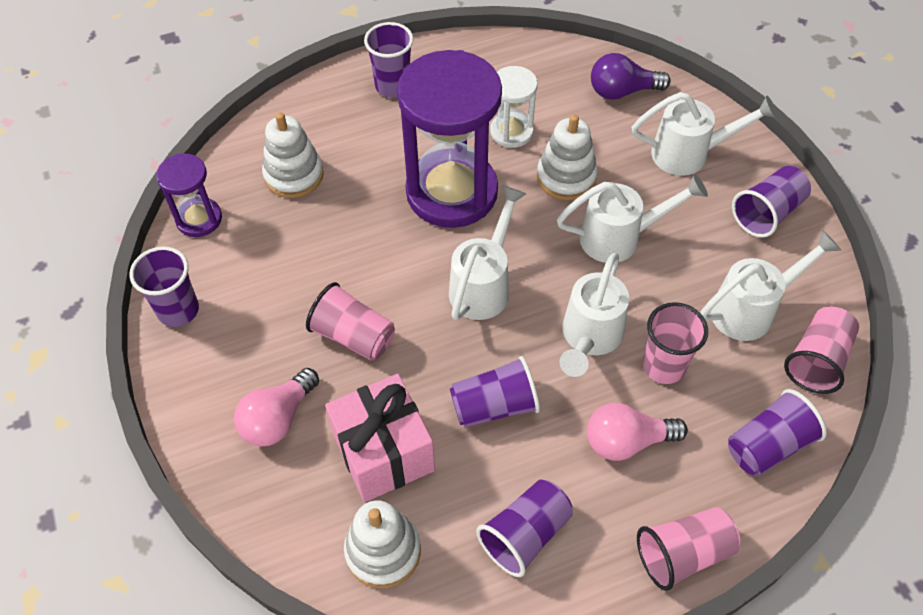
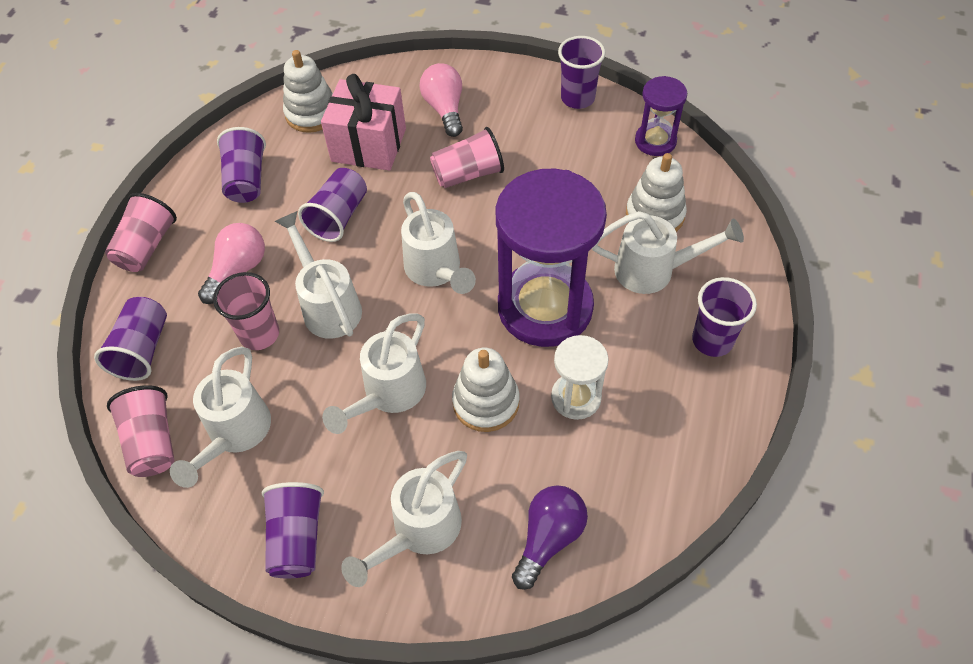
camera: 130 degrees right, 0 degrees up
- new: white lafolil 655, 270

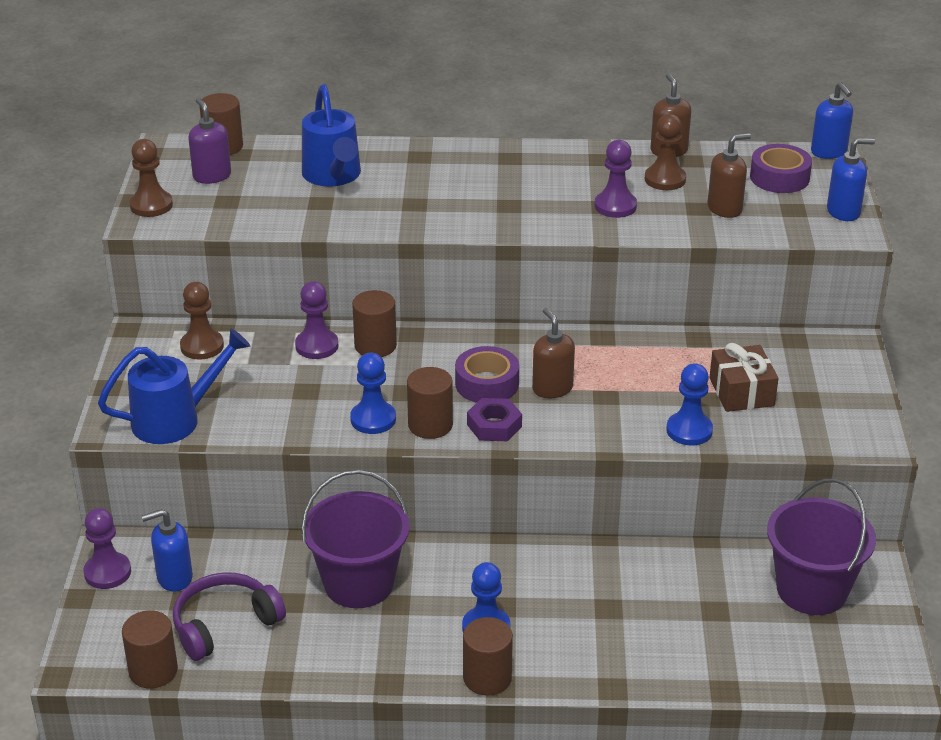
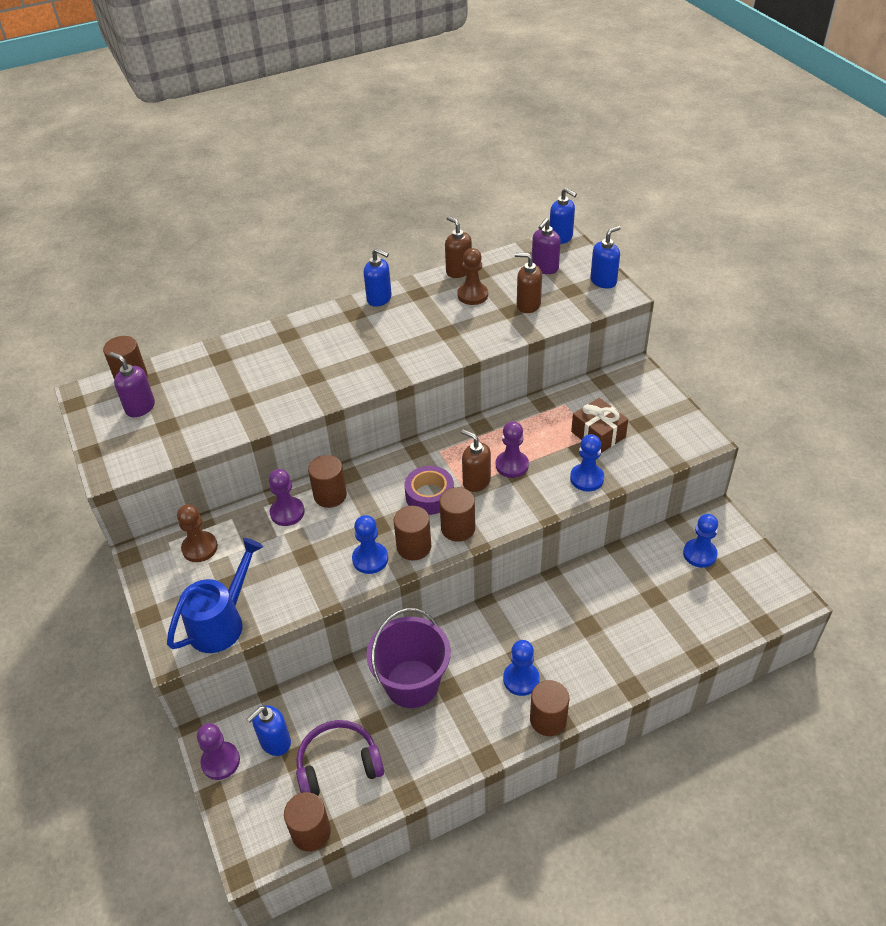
camera: 25 degrees left, 10 degrees up
- gone: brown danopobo 151, 205
- rotated: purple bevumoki 224, 624 = 338, 765 45 degrees clockwise
- gone: blue lafolil 333, 176
- swapped: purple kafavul 494, 425 to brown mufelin 458, 528
- shifted: purple danopobo 615, 206 to 512, 465
- rotated: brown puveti 725, 209 = 528, 305 105 degrees counterclockwise
- swapped: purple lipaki 779, 177 to purple puveti 544, 268
- swapped: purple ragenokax 811, 590 to blue danopobo 699, 554
- new: blue puveti 379, 299

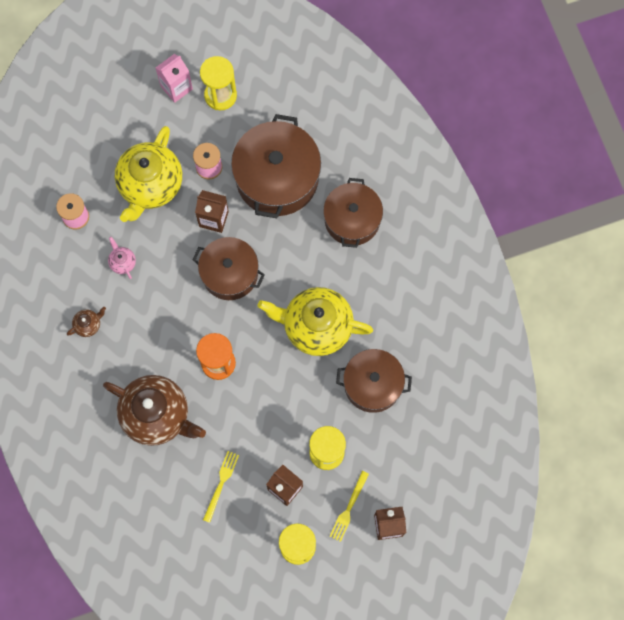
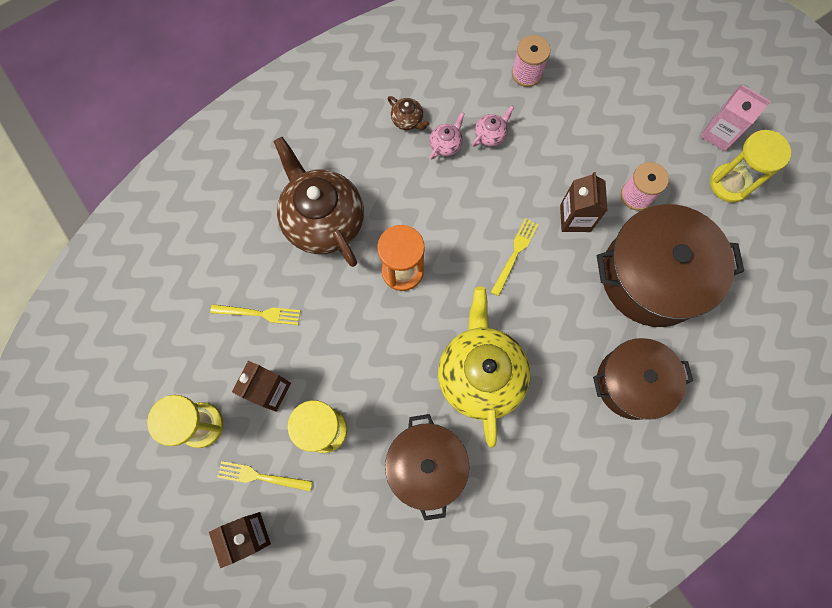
camera: 75 degrees right, 0 degrees up
- rotated: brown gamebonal 157, 415 = 323, 221 135 degrees clockwise
- gone: yellow gamebonal 150, 185
- swapped: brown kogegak 230, 273 to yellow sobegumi 514, 254
- new: pink gamebonal 446, 144

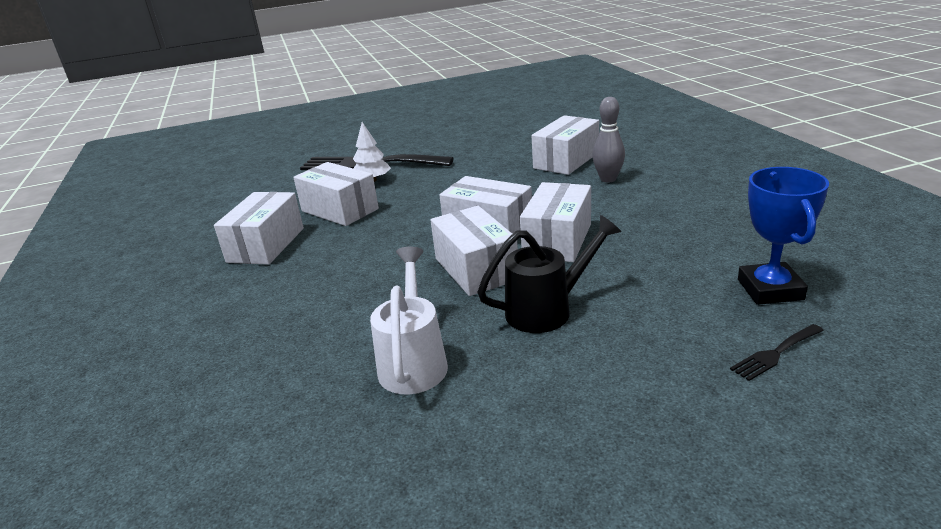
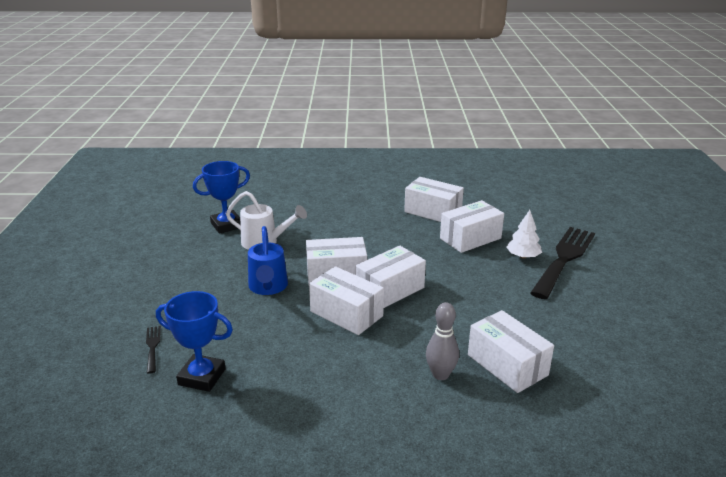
camera: 105 degrees right, 0 degrees up
- repainted: black lafolil 547, 310 to blue lafolil 268, 287
- new: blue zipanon 226, 225

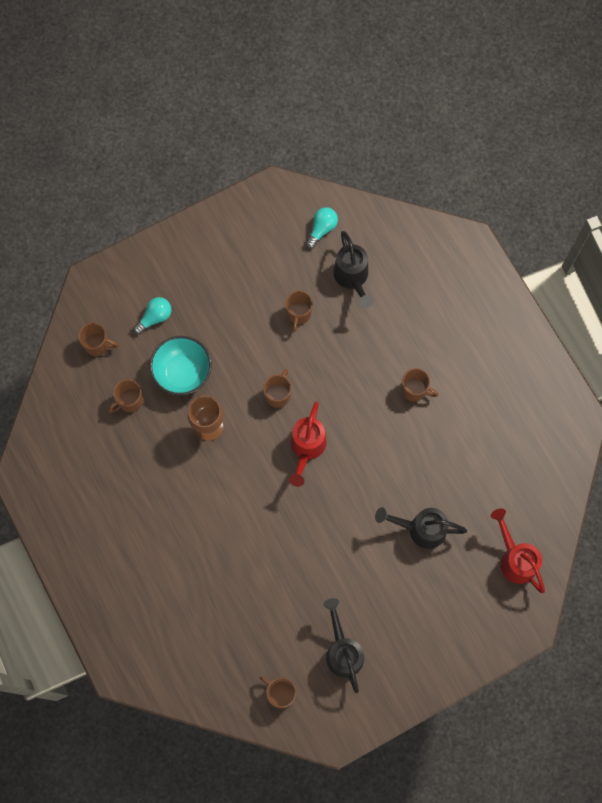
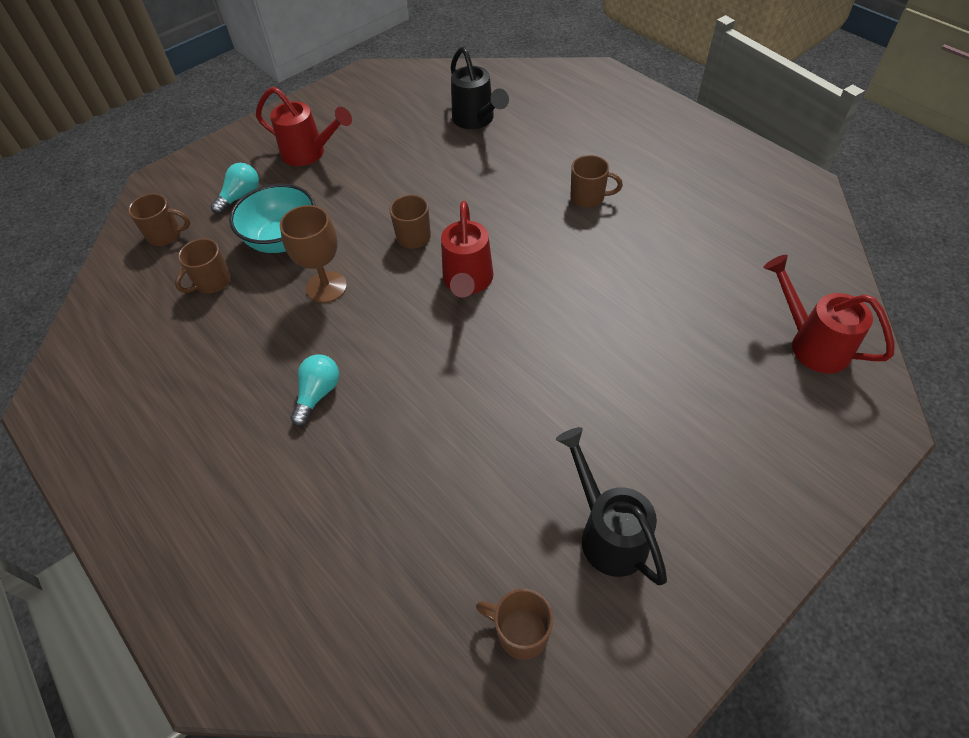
camera: 10 degrees left, 20 degrees down
- gone: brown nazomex 298, 314
- shifted: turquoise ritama 322, 229 to 318, 394
- gone: black lafolil 420, 529
- new: red lafolil 310, 154

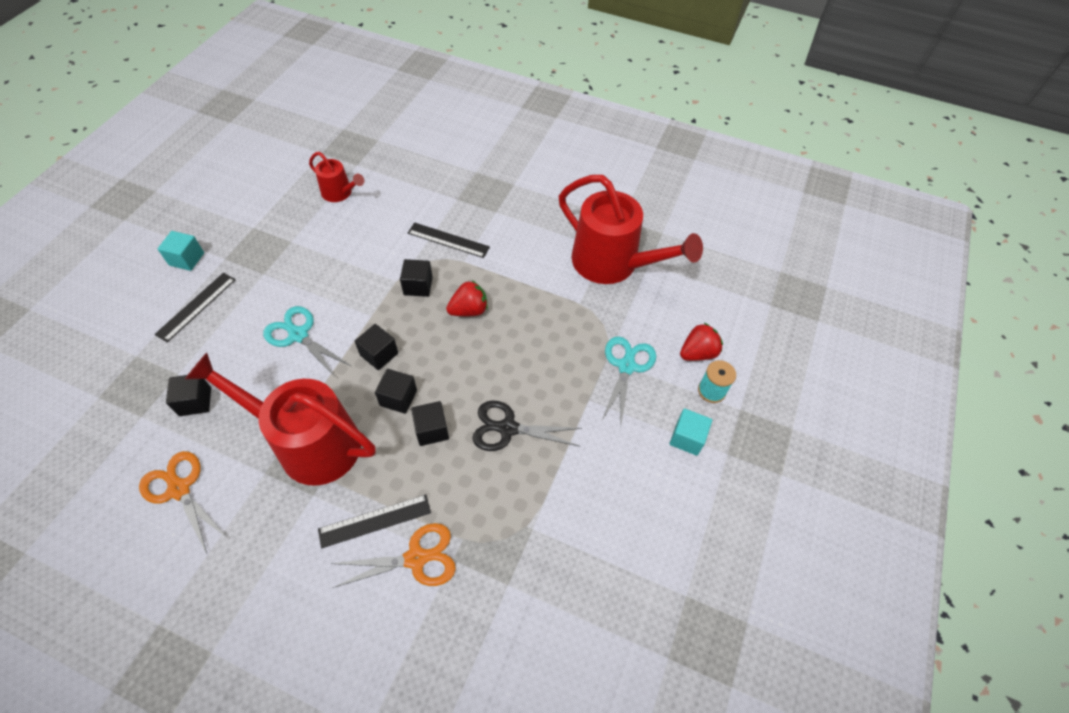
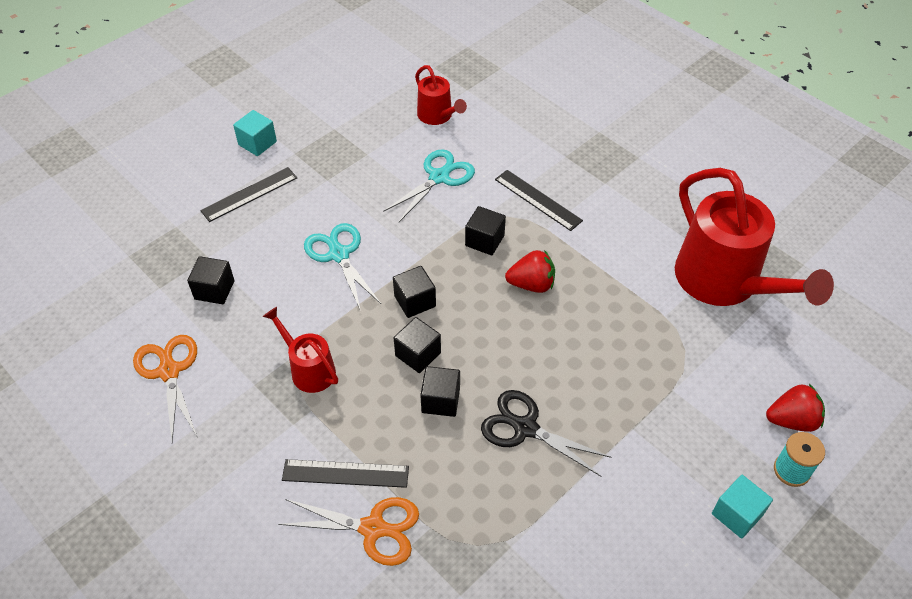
camera: 25 degrees right, 5 degrees down
- scaled: red lafolil 309, 443 = 309, 369 x0.49
- shifted: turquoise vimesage 626, 366 to 439, 177

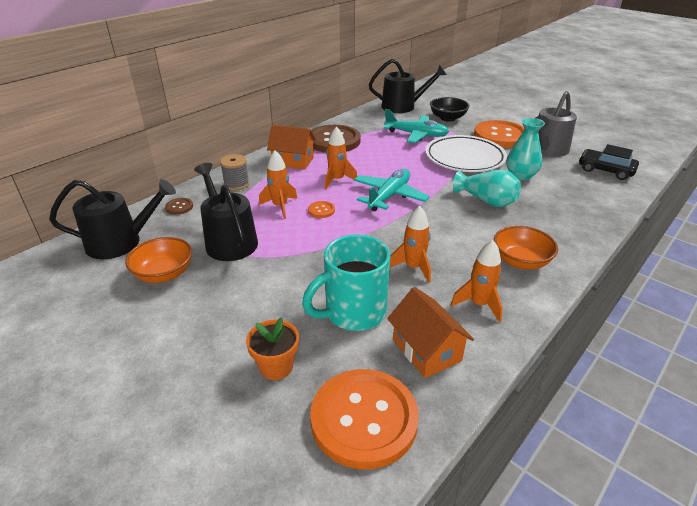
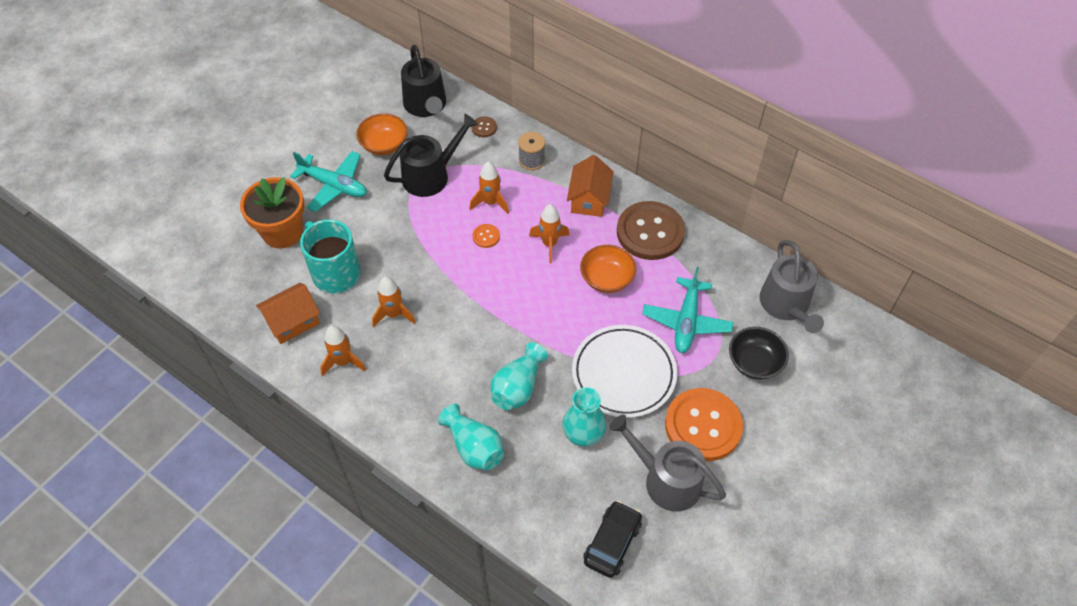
camera: 85 degrees right, 20 degrees up
- scaled: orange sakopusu 276, 366 = 282, 232 x1.71
- gone: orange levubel 364, 419
- shifted: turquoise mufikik 389, 196 to 334, 186
- repainted: black lafolil 402, 106 to grey lafolil 786, 305
- shifted: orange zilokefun 520, 261 to 607, 279
- new: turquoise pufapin 474, 447

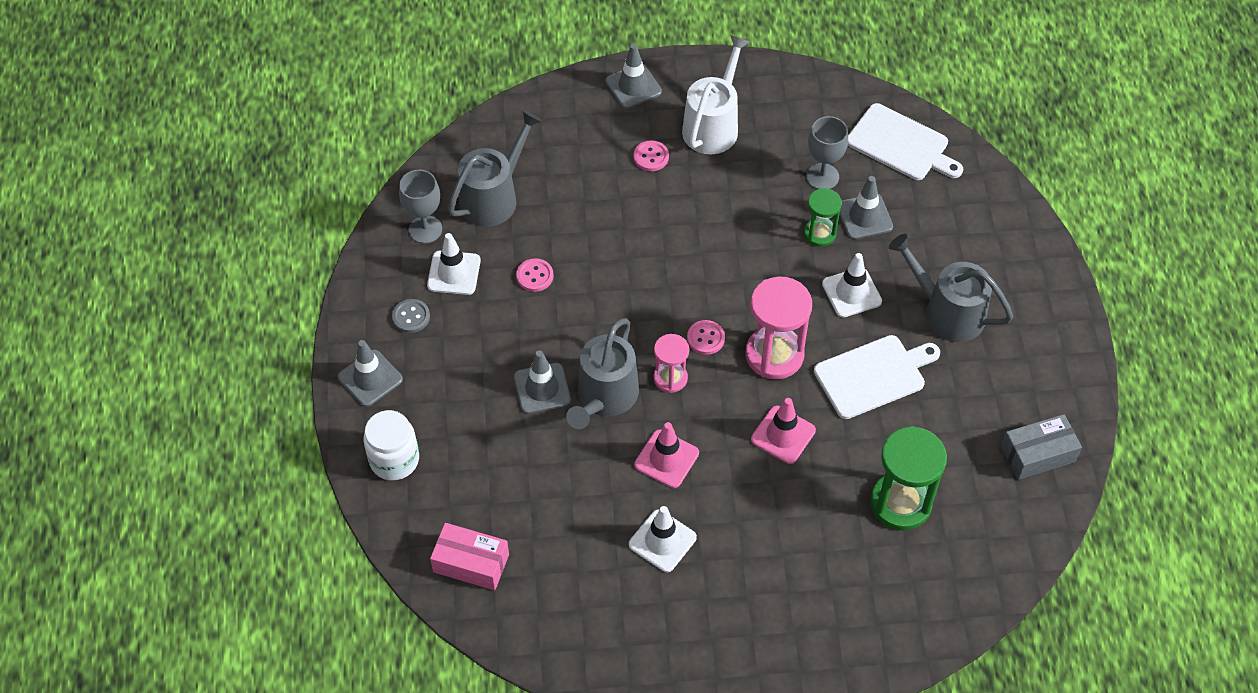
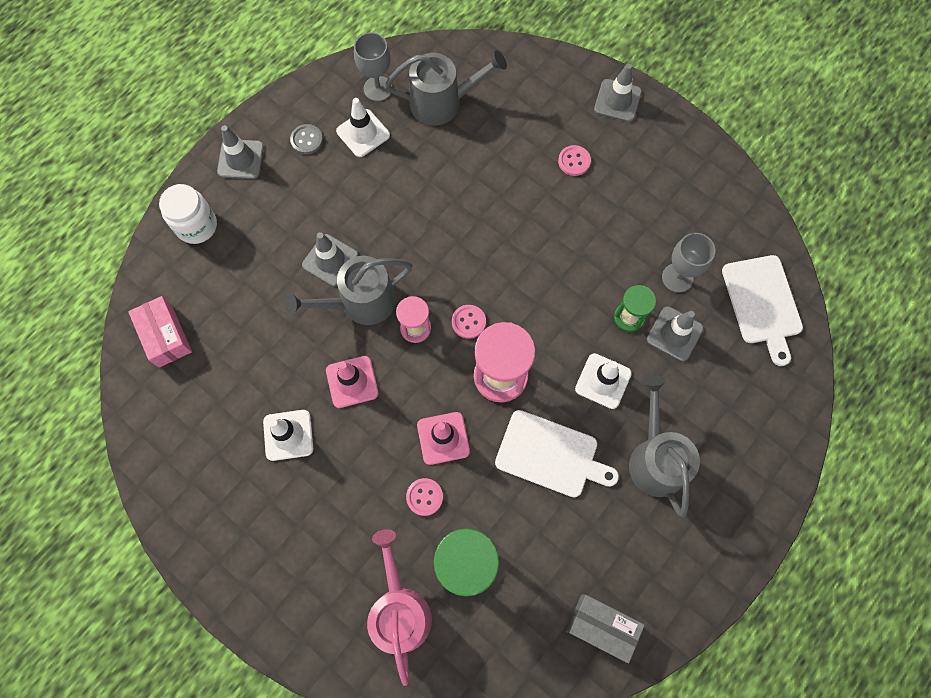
camera: 45 degrees right, 15 degrees up
- shifted: pink levubel 535, 276 to 424, 497
- gone: white lafolil 713, 126
- new: pink lafolil 400, 610

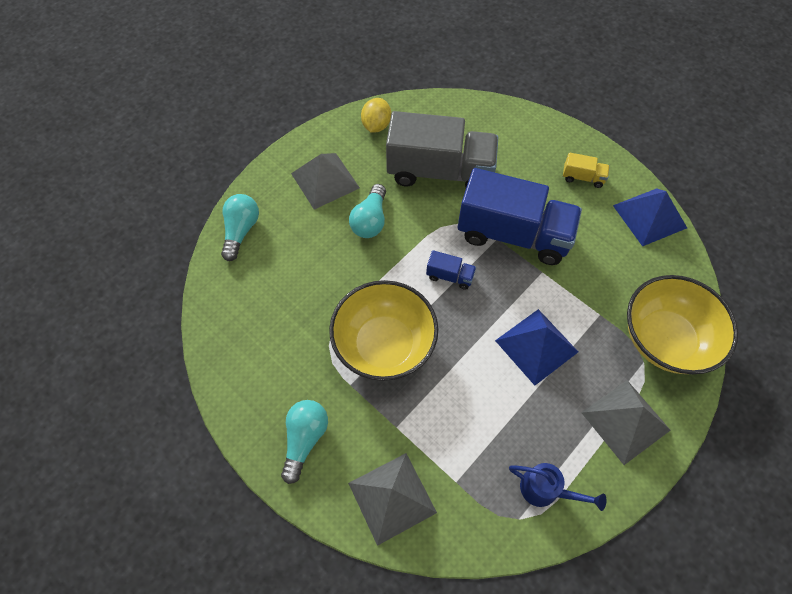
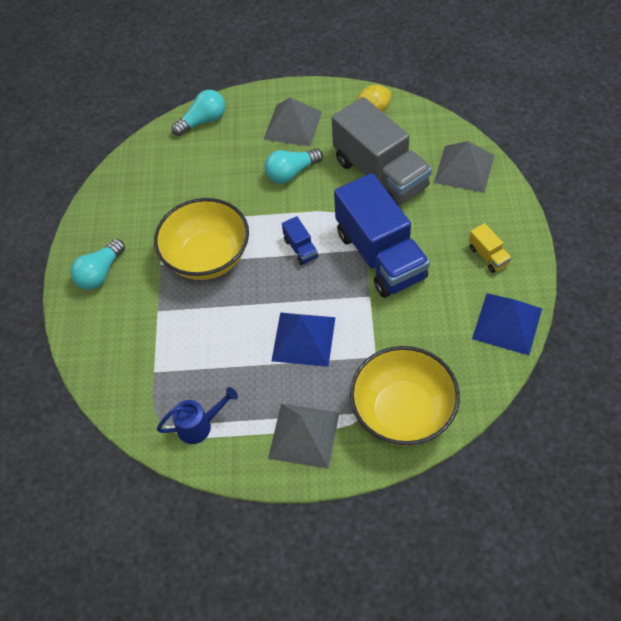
camera: 50 degrees right, 5 degrees down
- rotated: turquoise ritama 305, 439 = 100, 273 150 degrees clockwise
- shifted: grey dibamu 392, 497 to 464, 168
- rotated: blue lafolil 545, 490 = 200, 425 90 degrees counterclockwise

